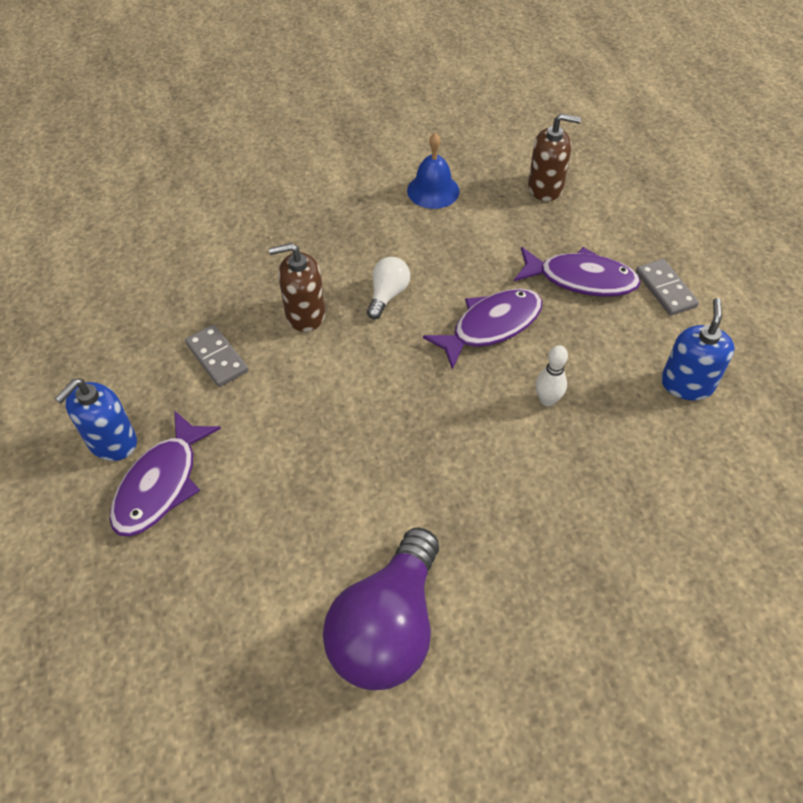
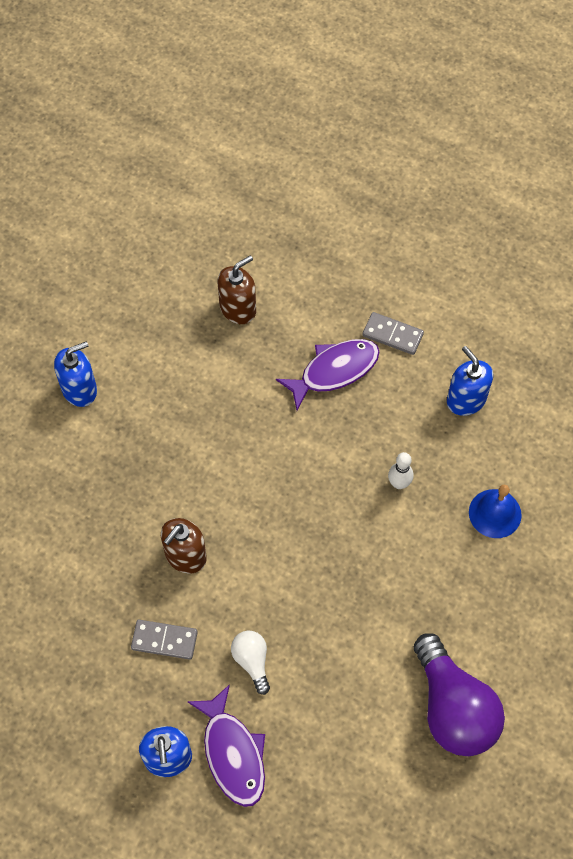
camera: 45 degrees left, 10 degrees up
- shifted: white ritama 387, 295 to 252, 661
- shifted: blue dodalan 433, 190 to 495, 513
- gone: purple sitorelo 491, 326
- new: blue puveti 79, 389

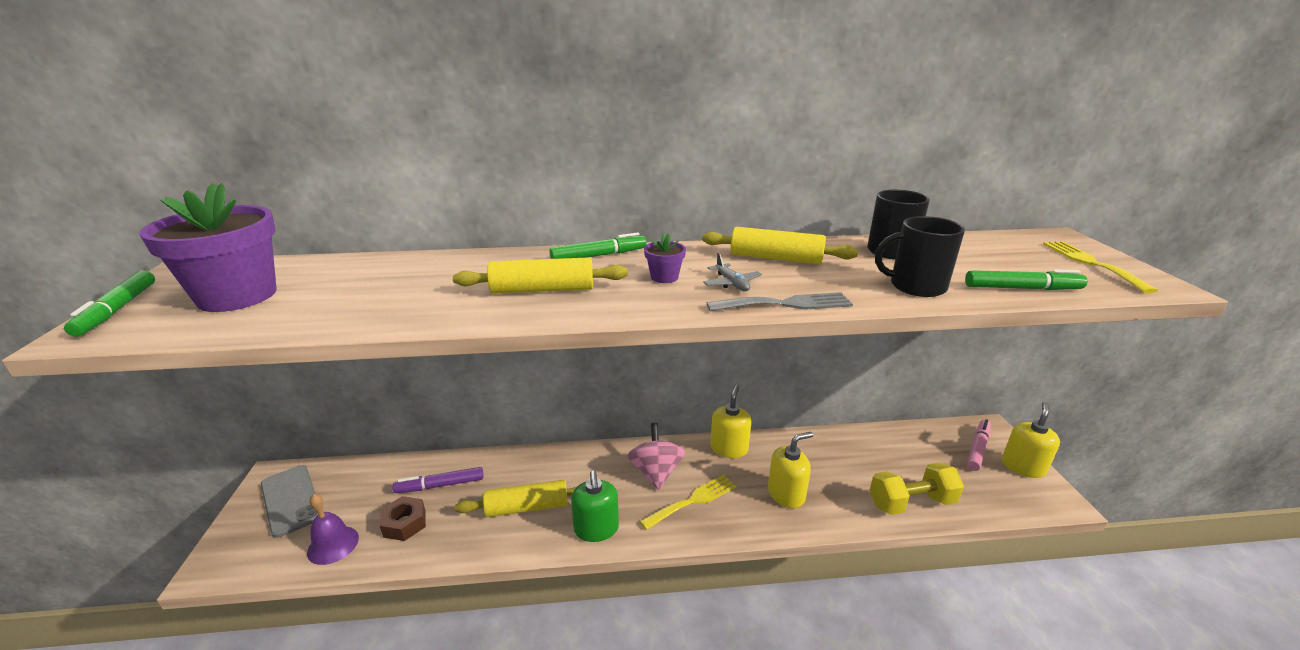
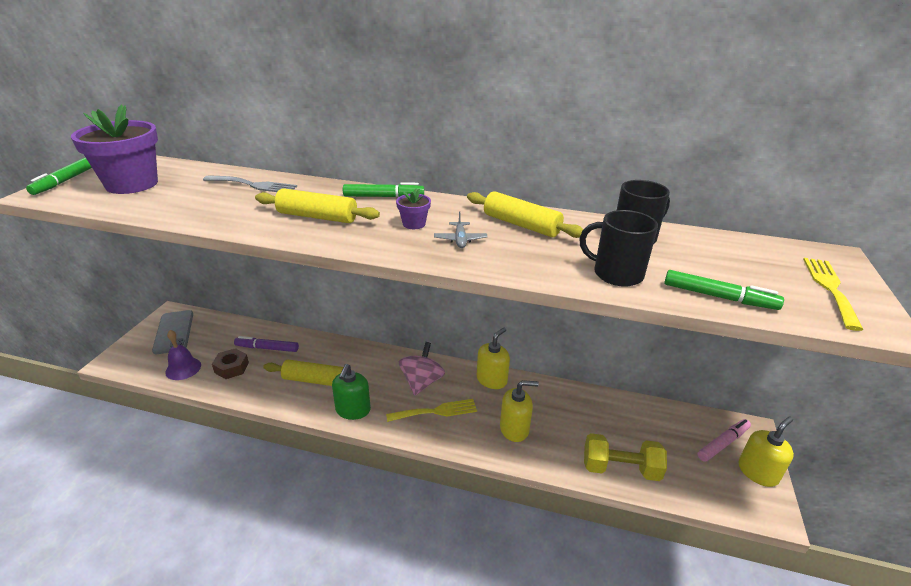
camera: 20 degrees right, 5 degrees up
- shifted: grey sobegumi 786, 304 to 254, 185

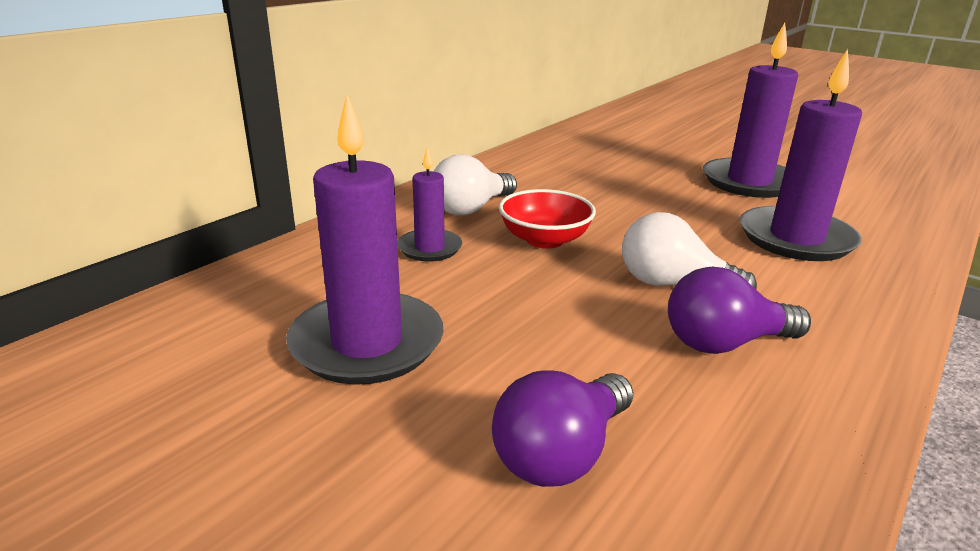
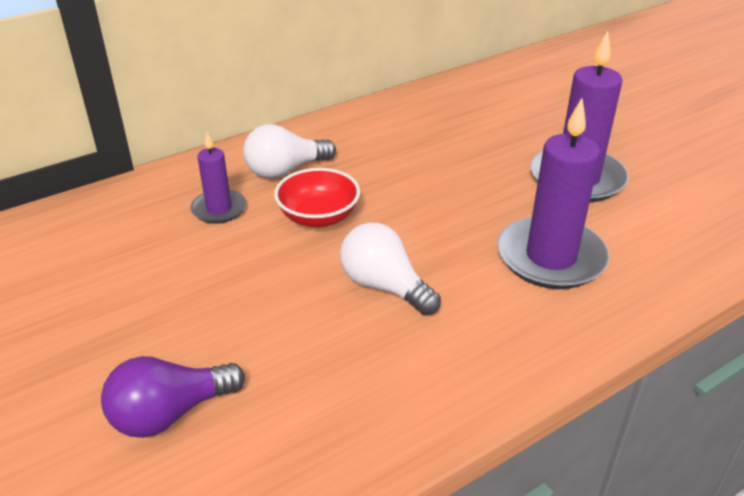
camera: 20 degrees right, 10 degrees up
- gone: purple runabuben 367, 343
- gone: purple ritama 725, 343

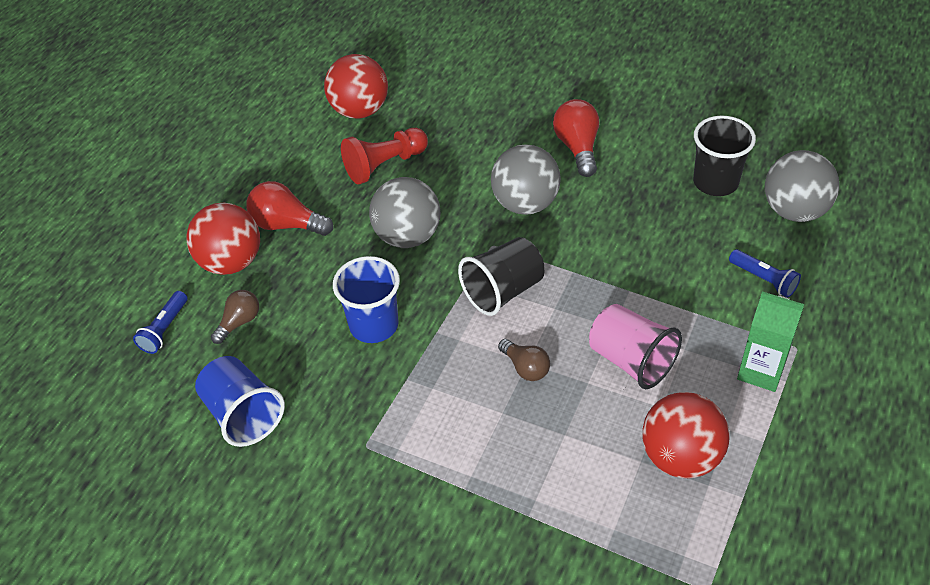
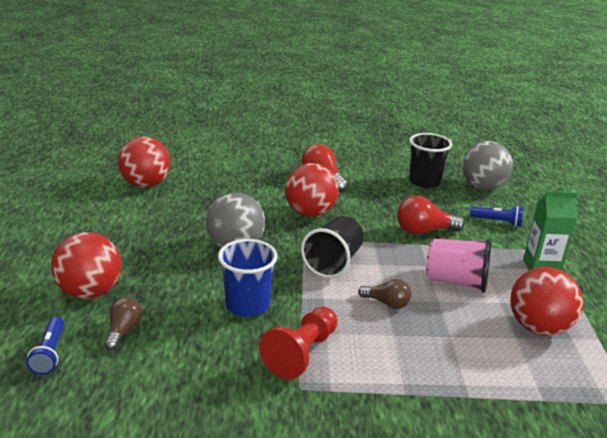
camera: 30 degrees left, 20 degrees down
- gone: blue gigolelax 243, 414
- shifted: red ritama 287, 224 to 424, 231
- shifted: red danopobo 384, 165 to 301, 353
- repainted: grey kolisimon 525, 204 to red kolisimon 310, 213

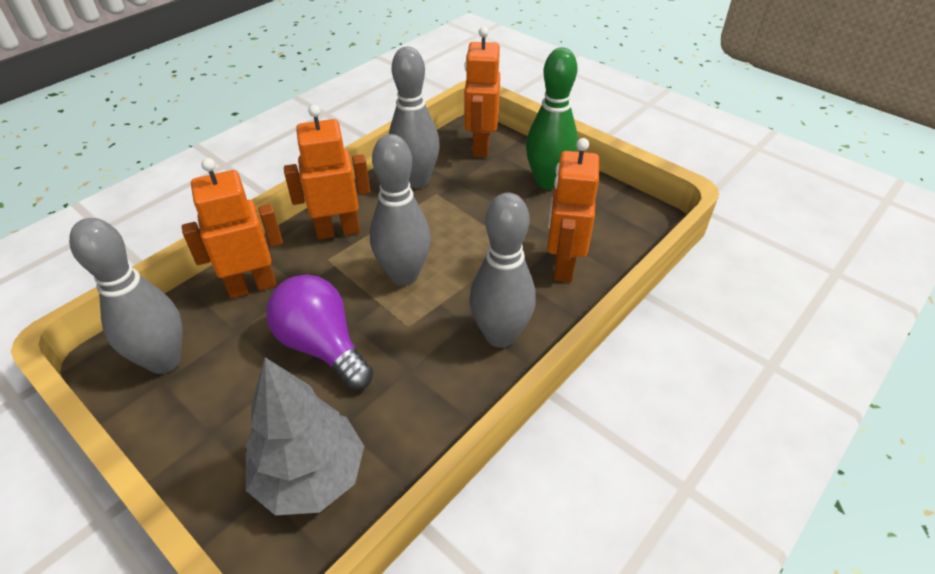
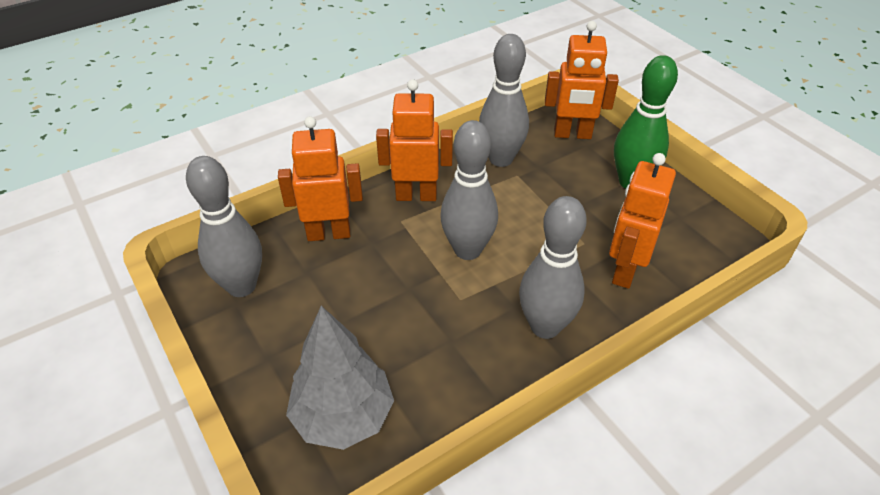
camera: 15 degrees right, 0 degrees up
- gone: purple ritama 322, 346
- rotated: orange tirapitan 480, 146 = 572, 134 105 degrees counterclockwise

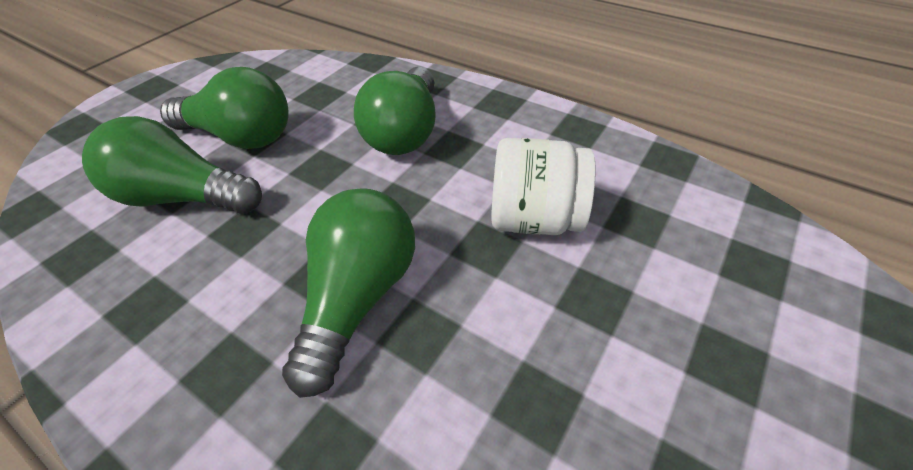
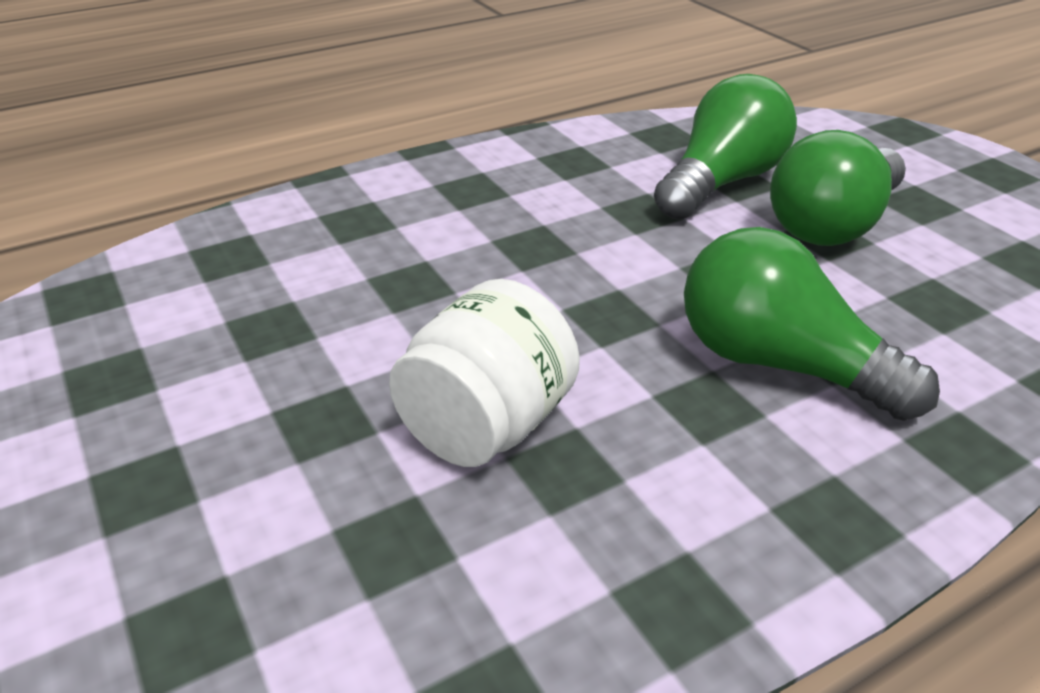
camera: 115 degrees right, 10 degrees down
- gone: green ritama 358, 298

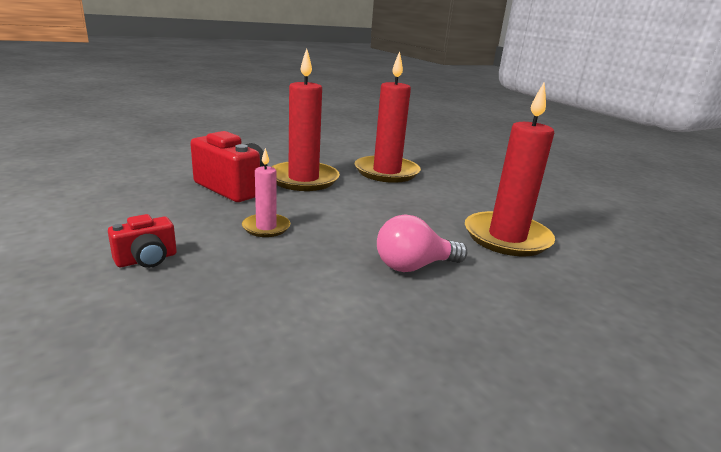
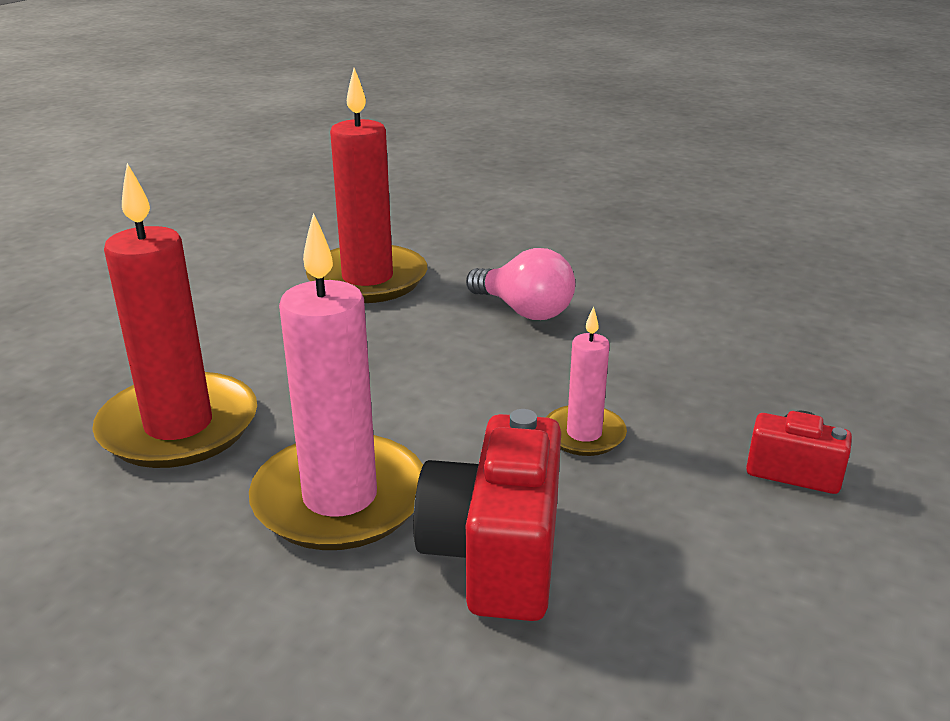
camera: 120 degrees left, 5 degrees up
- repainted: red runabuben 303, 179 to pink runabuben 340, 498

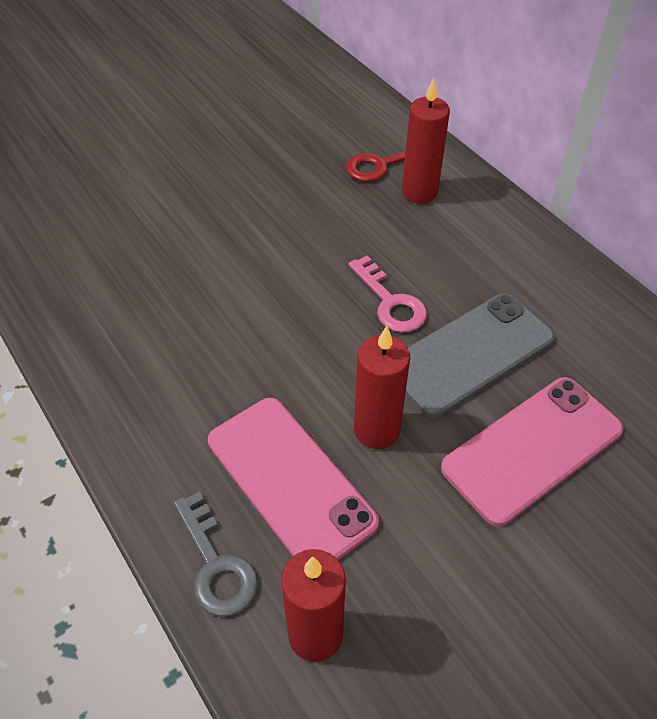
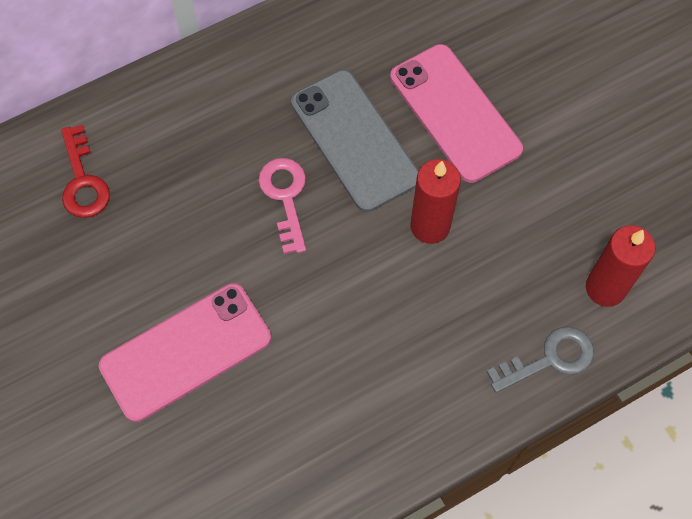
camera: 85 degrees left, 15 degrees up
- shifted: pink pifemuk 290, 481 to 186, 352
- rotated: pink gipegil 390, 302 = 285, 197 75 degrees counterclockwise
- gone: red runabuben 419, 192

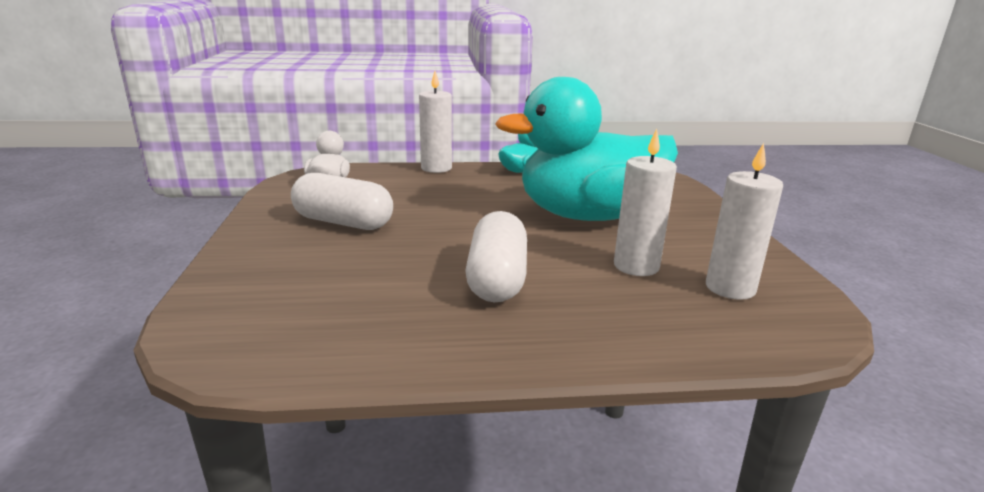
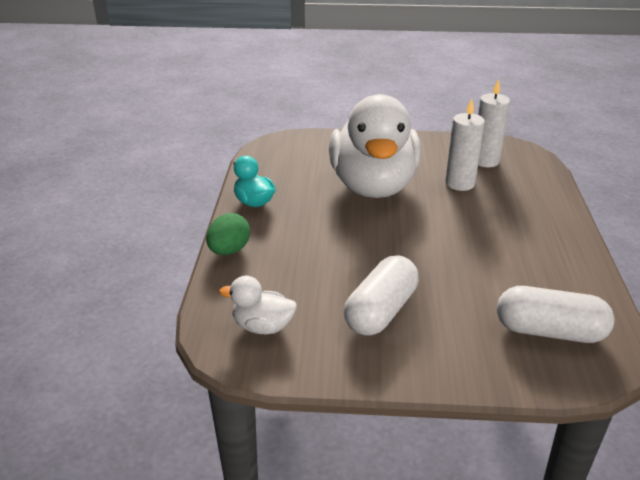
camera: 80 degrees left, 10 degrees up
- swapped: white runabuben 436, 168 to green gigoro 229, 251
- shifted: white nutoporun 497, 279 to 549, 331
- repainted: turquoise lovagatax 588, 216 to white lovagatax 373, 186

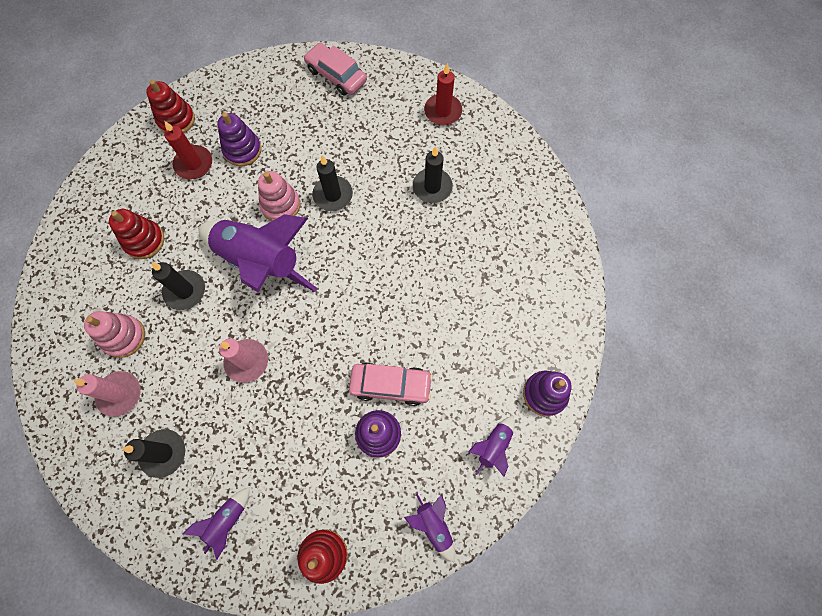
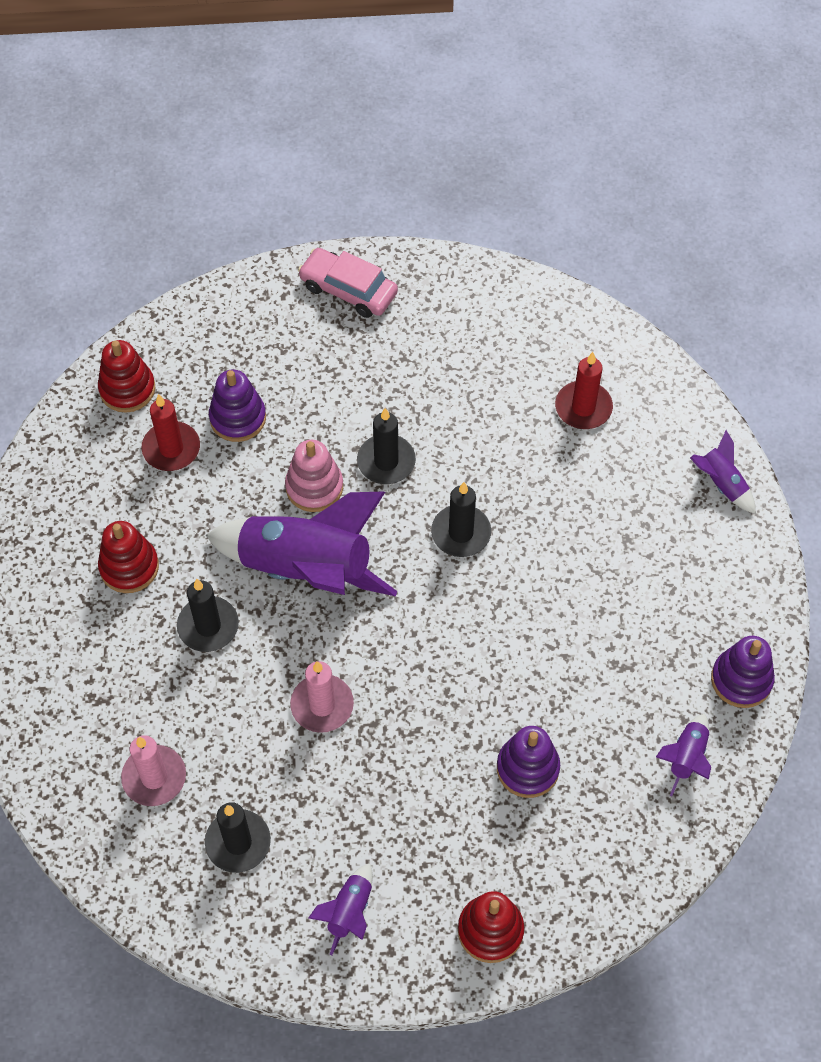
camera: 10 degrees left, 10 degrees down
- gone: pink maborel 124, 337
- gone: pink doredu 390, 385
- shifted: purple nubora 433, 525 to 721, 484
- shifted: black runabuben 432, 187 to 461, 533
- shifted: red runabuben 443, 111 to 583, 407

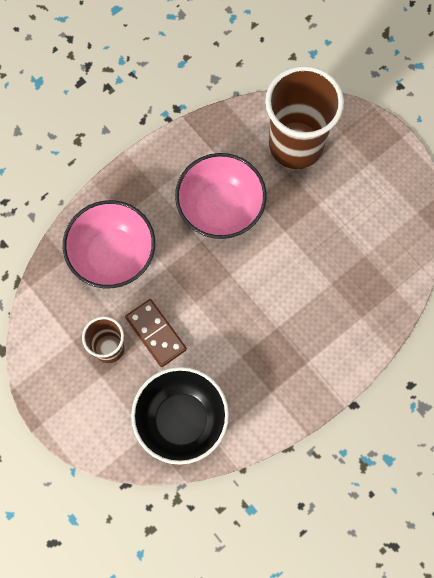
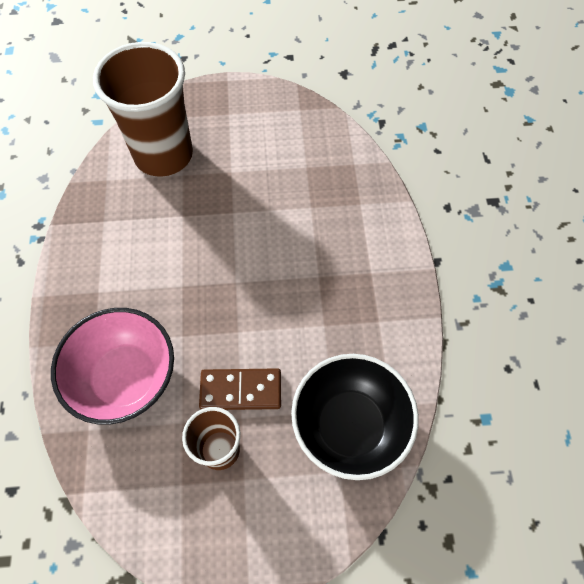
camera: 55 degrees left, 10 degrees down
- gone: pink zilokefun 220, 208

